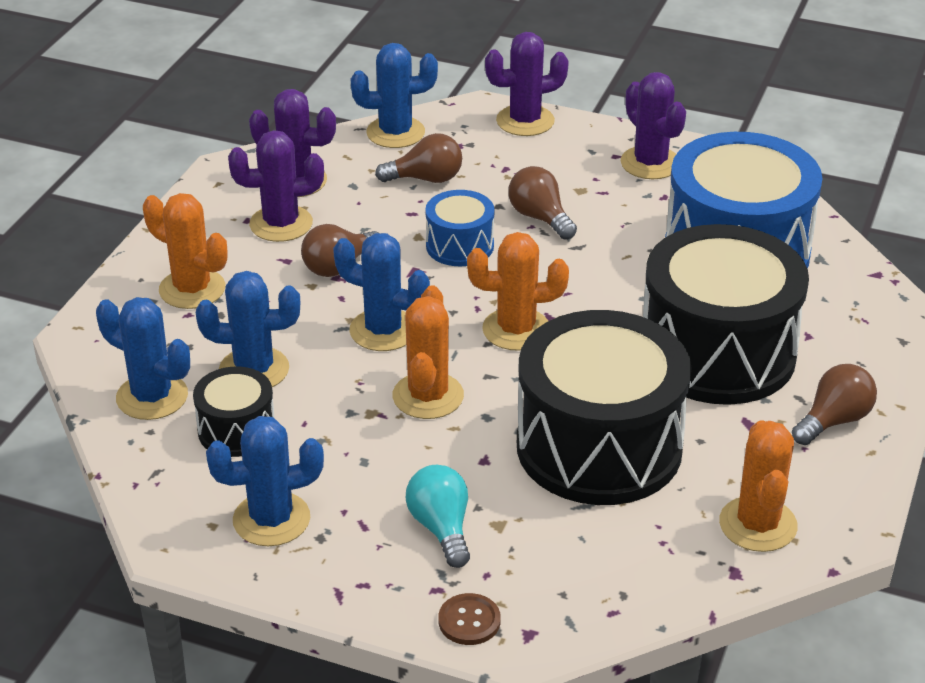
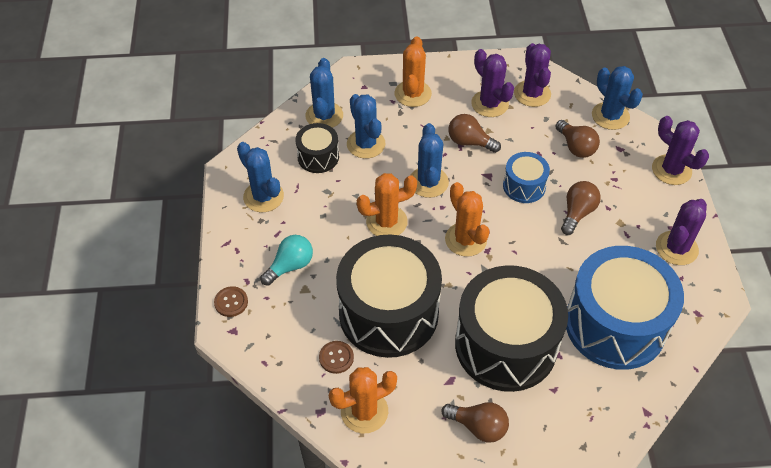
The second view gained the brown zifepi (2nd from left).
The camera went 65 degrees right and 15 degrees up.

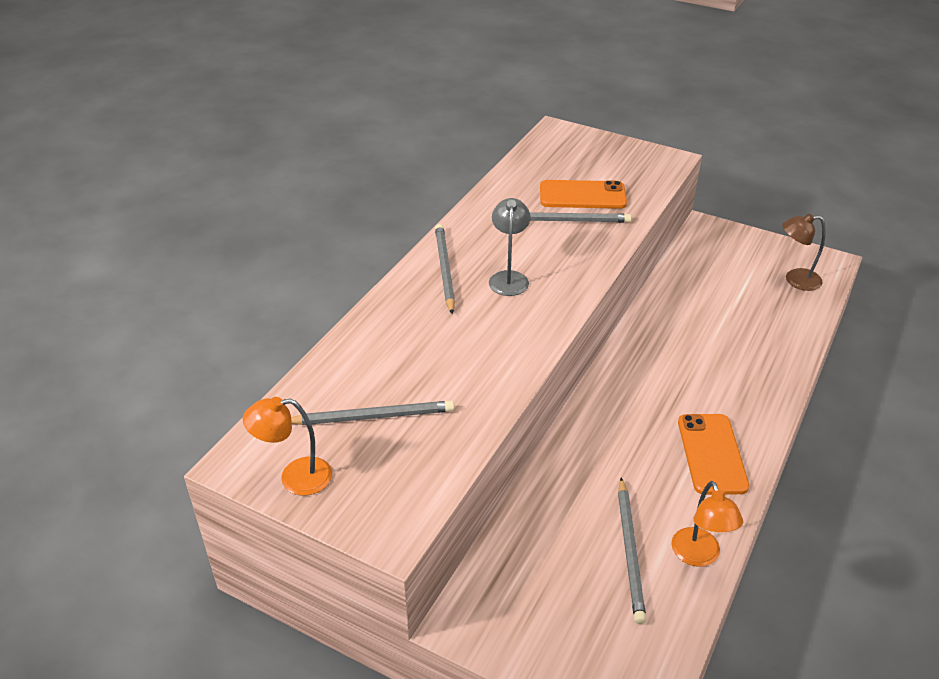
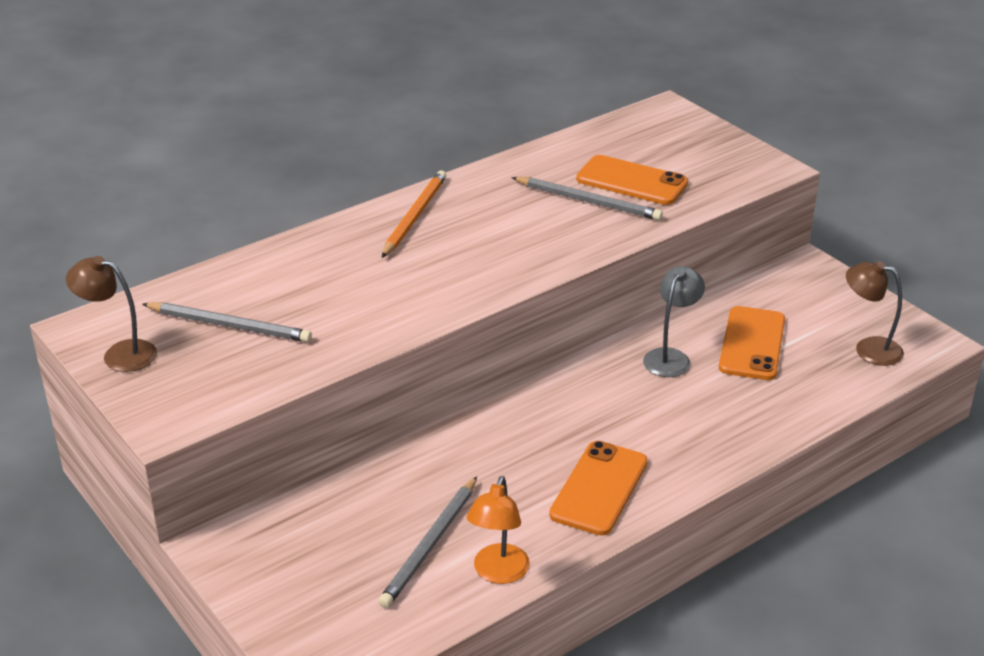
The second view gained the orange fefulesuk (3rd from left).
The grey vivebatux ended up elsewhere.
What was the orange vivebatux (1st from left) turned into the brown vivebatux (1st from left).
What was the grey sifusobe (2nd from left) turned into the orange sifusobe.
The camera went 25 degrees right and 5 degrees down.

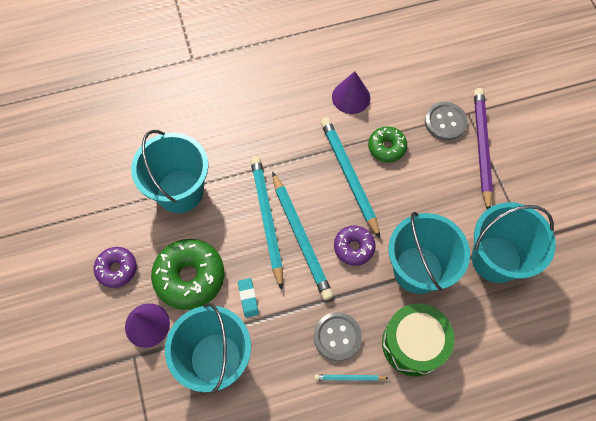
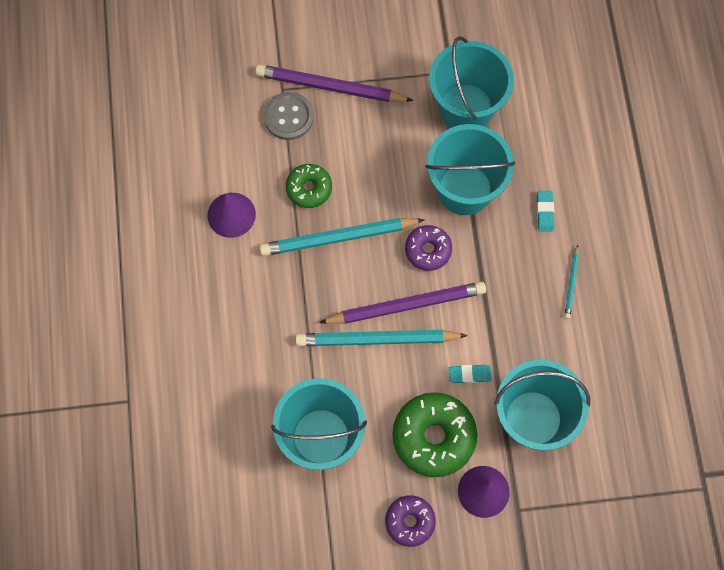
The second view lost the grey zifepi (1st from left).
Where the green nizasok stood, the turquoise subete (2nd from left) came to stand.
What was the turquoise sifusobe (2nd from left) turned into the purple sifusobe (2nd from left).
The camera went 80 degrees left and 5 degrees up.

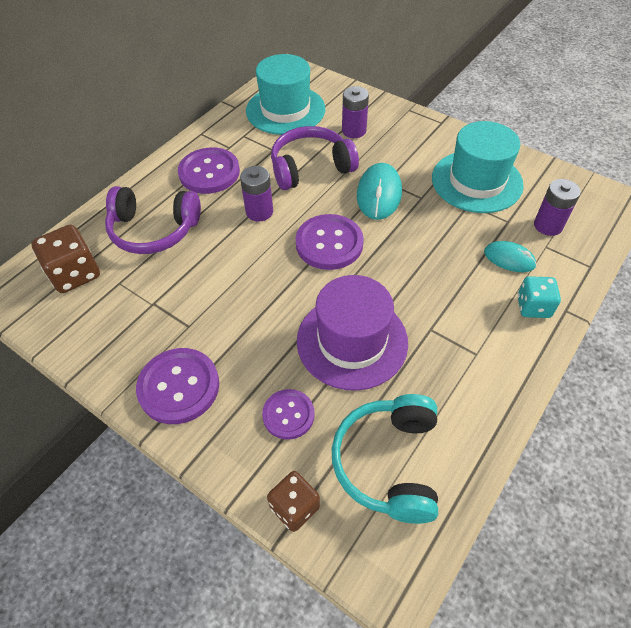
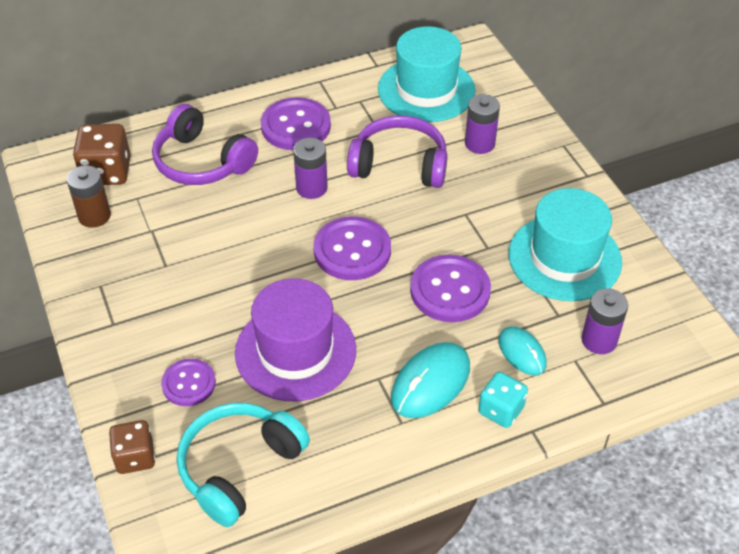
The second view gained the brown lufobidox.
The purple zifepi (1st from left in the first image) ended up elsewhere.
The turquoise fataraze (1st from left) ended up elsewhere.
The camera went 30 degrees right and 5 degrees down.

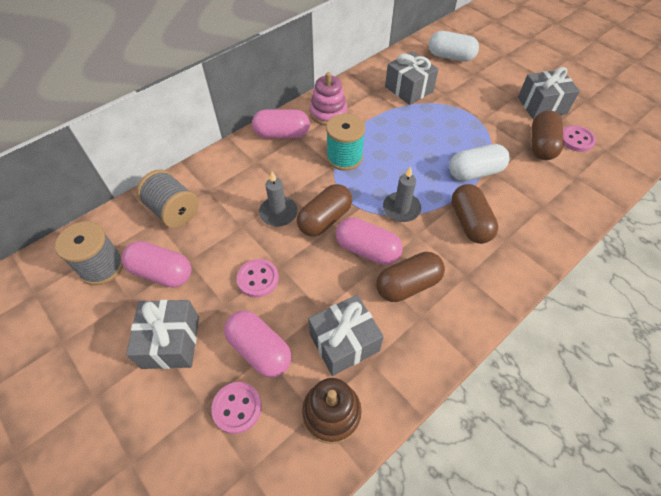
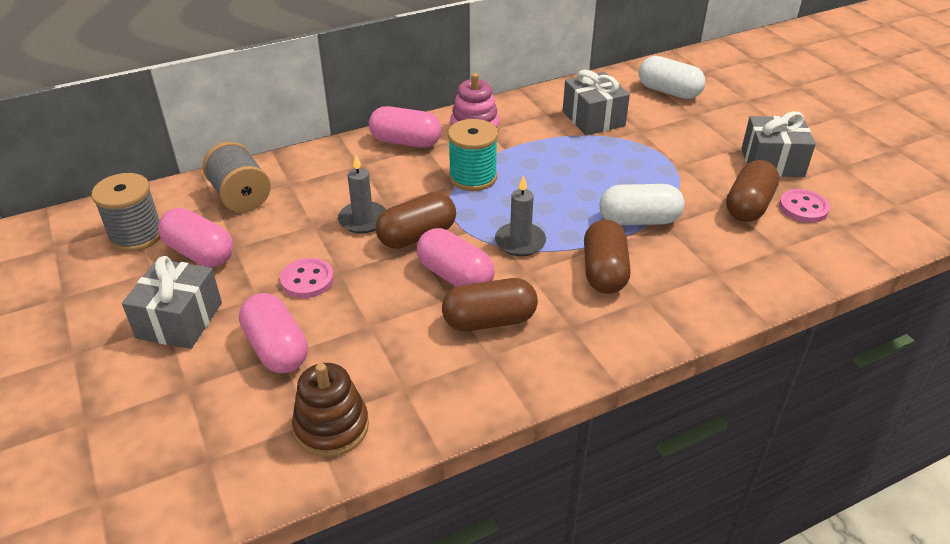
The second view lost the pink zifepi (1st from left).
The second view lost the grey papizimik (2nd from left).
The camera went 15 degrees right and 15 degrees down.

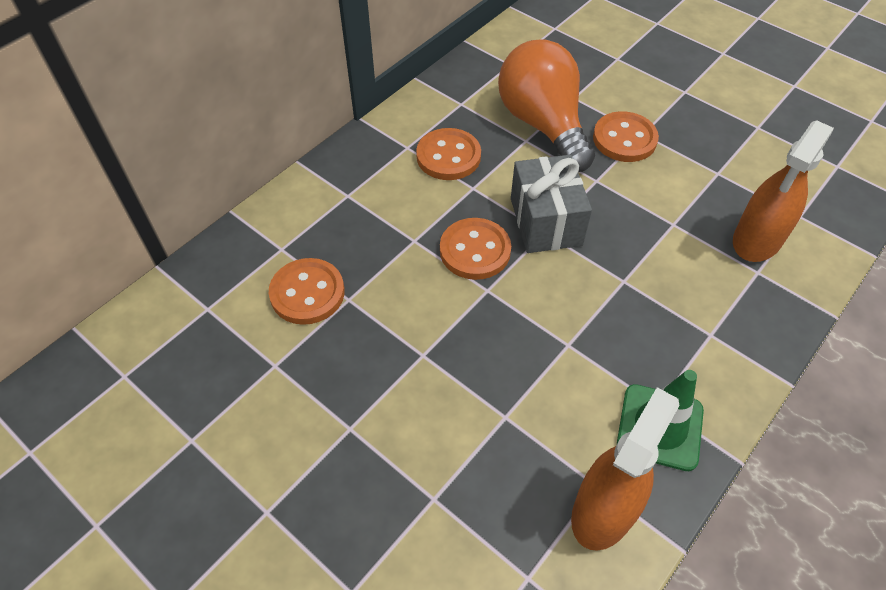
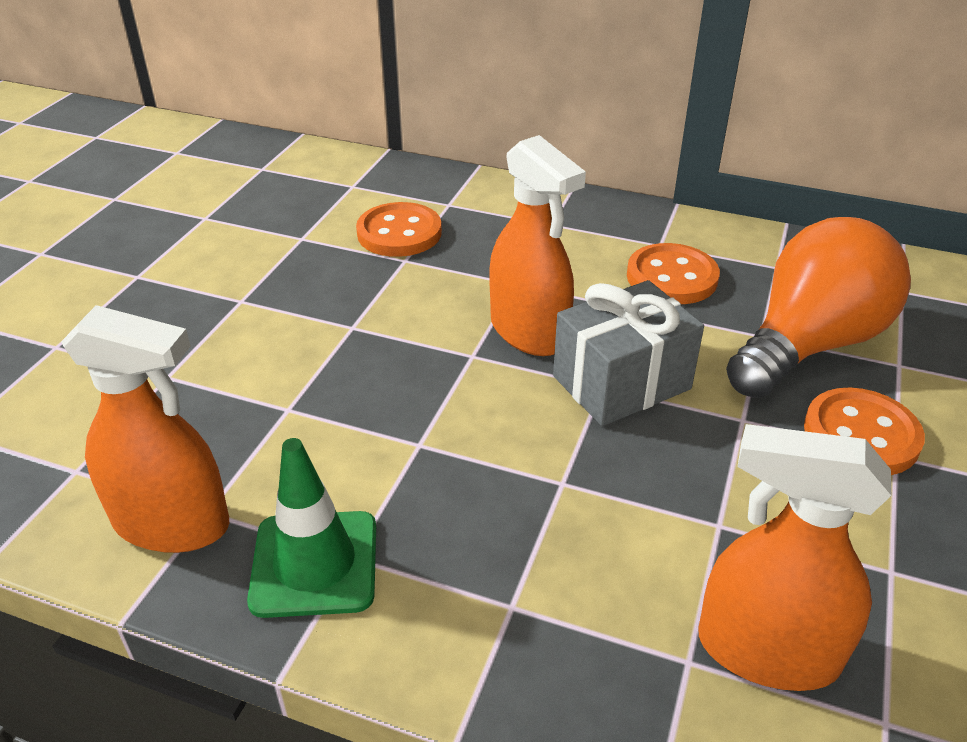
Where the orange zifepi (3rd from left) stood, the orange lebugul (2nd from left) came to stand.
The camera went 70 degrees right and 15 degrees down.

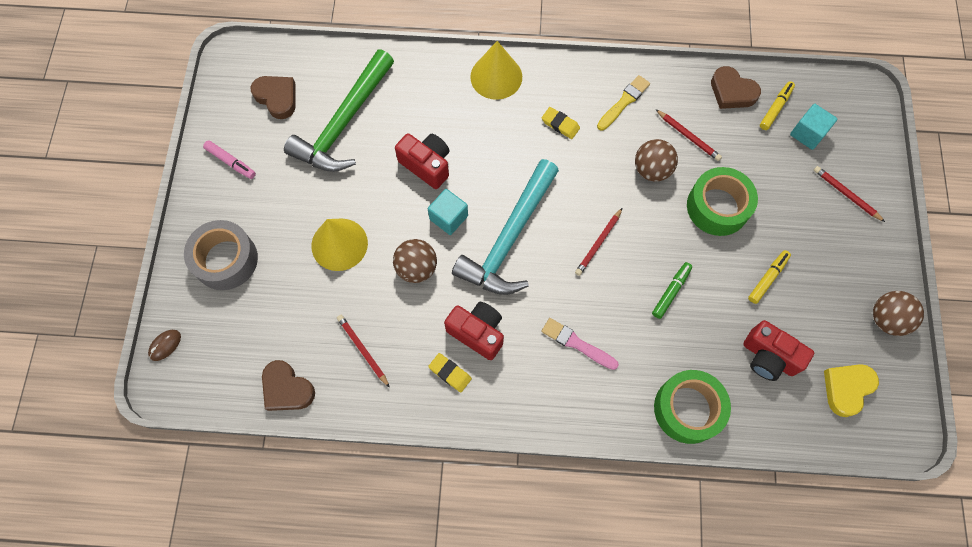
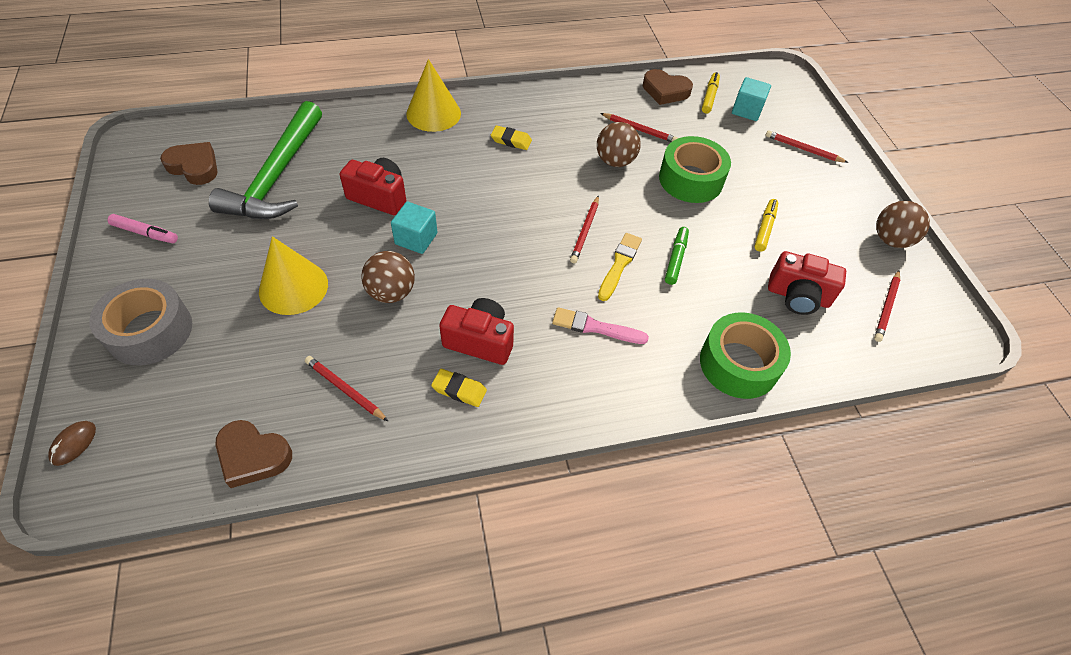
The second view lost the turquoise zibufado.
The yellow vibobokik ended up elsewhere.
Where the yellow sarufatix stood, the red sifusobe (5th from left) came to stand.
The camera went 20 degrees left and 15 degrees down.

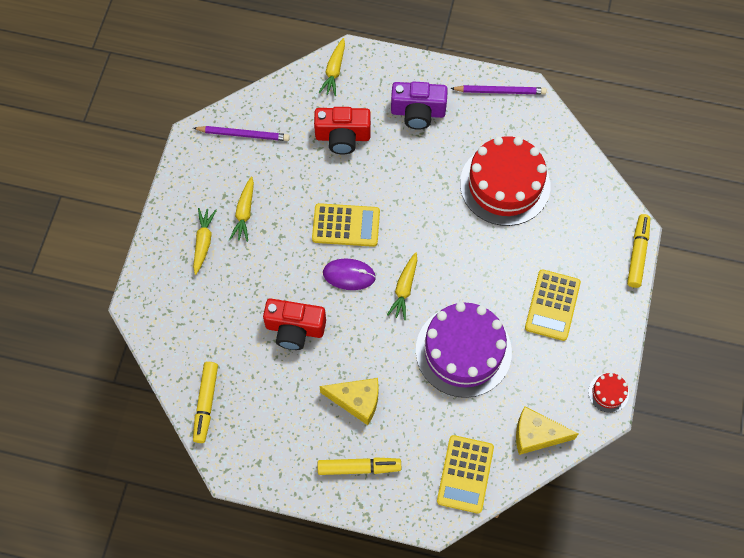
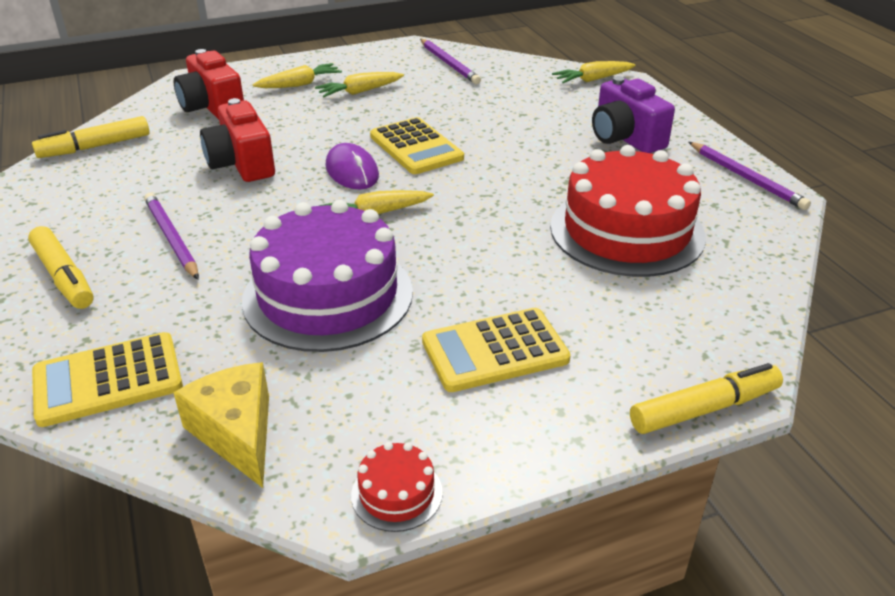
The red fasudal (2nd from left in the first image) ended up elsewhere.
Where the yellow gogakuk (1st from left) stood, the purple sifusobe (1st from left) came to stand.
The camera went 55 degrees right and 30 degrees down.

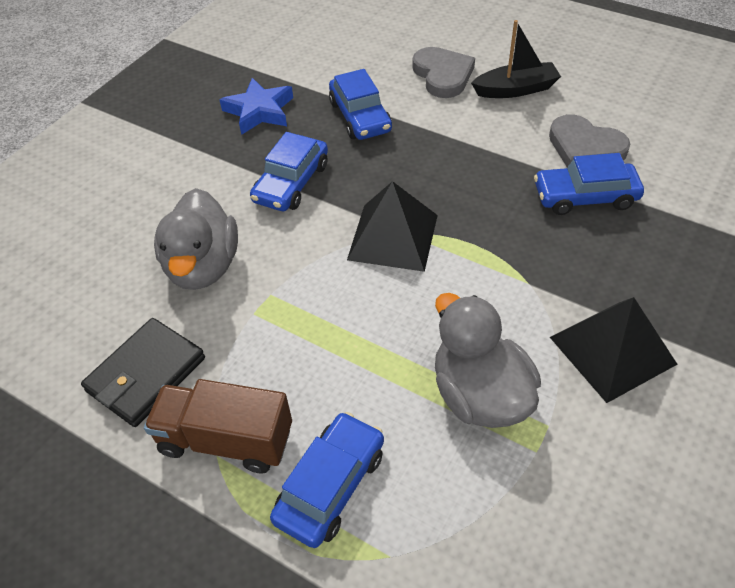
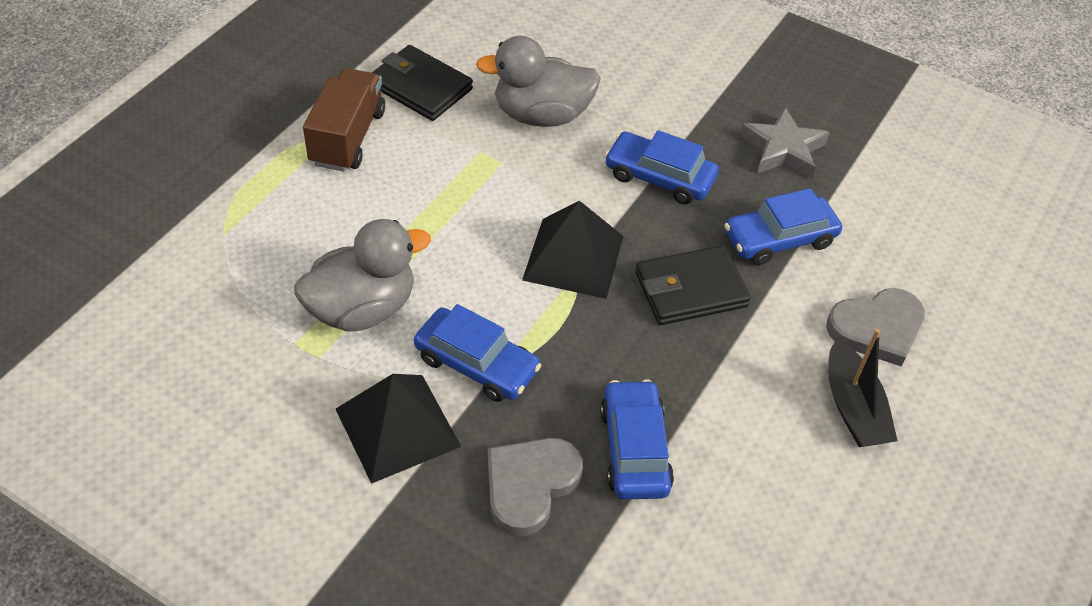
The second view gained the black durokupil (2nd from left).
The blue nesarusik (2nd from left in the first image) ended up elsewhere.
The grey sarufatix (2nd from left in the first image) ended up elsewhere.
What was the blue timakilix turned into the grey timakilix.
The camera went 85 degrees right and 0 degrees up.

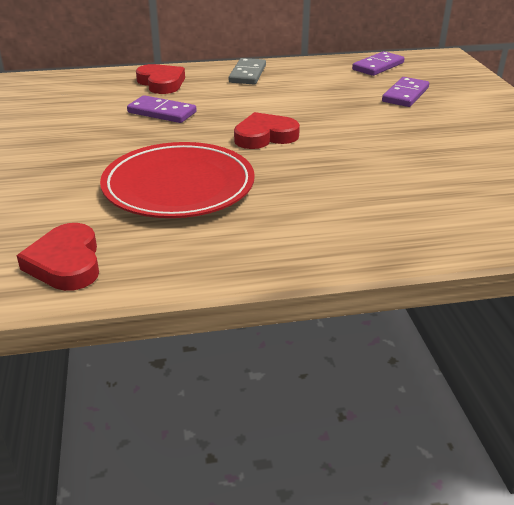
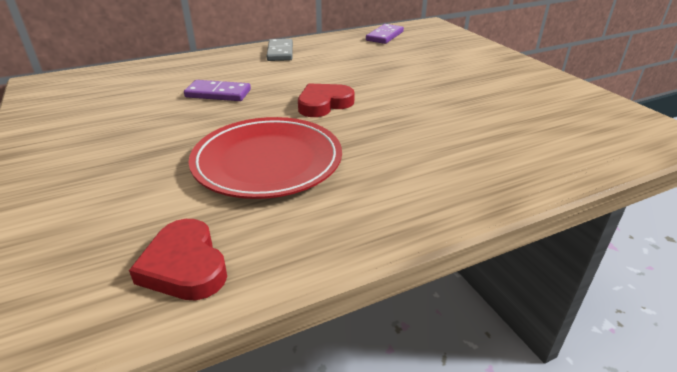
The second view lost the red sarufatix (2nd from left).
The second view lost the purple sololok (3rd from left).
The camera went 15 degrees left and 0 degrees up.

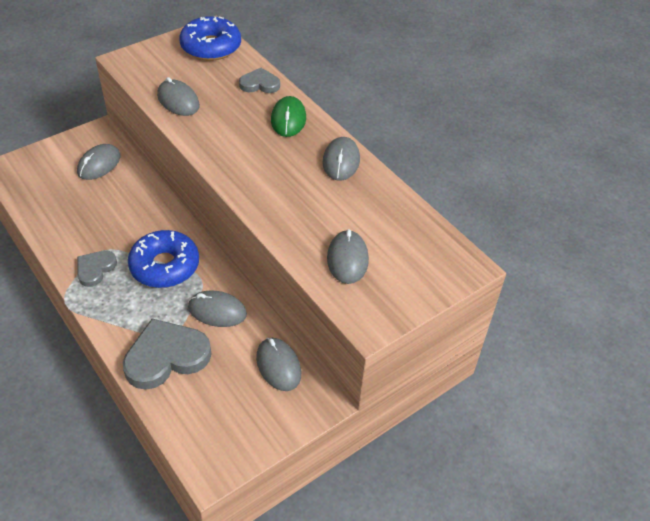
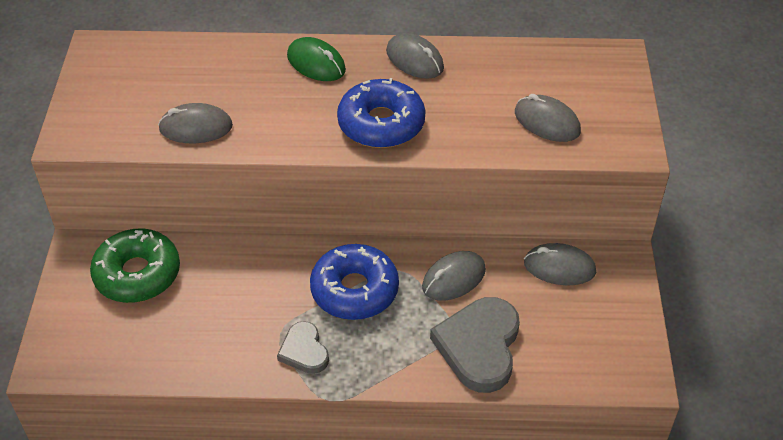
The second view lost the grey sarufatix (3rd from left).
The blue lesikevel (2nd from left) ended up elsewhere.
Where the grey fataraze (1st from left) stood, the green lesikevel came to stand.
The camera went 50 degrees left and 0 degrees up.

